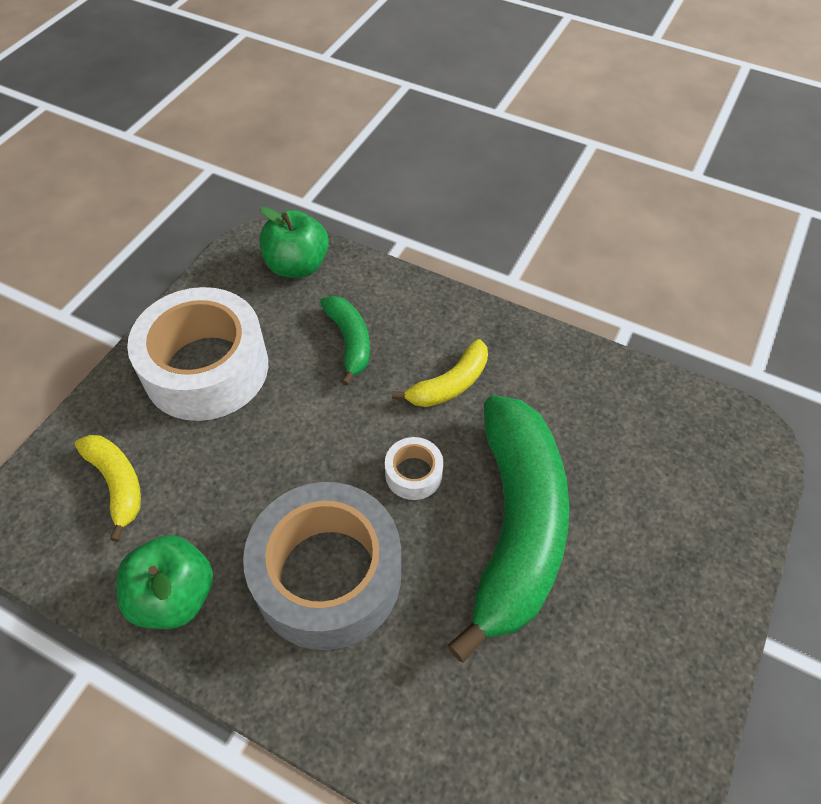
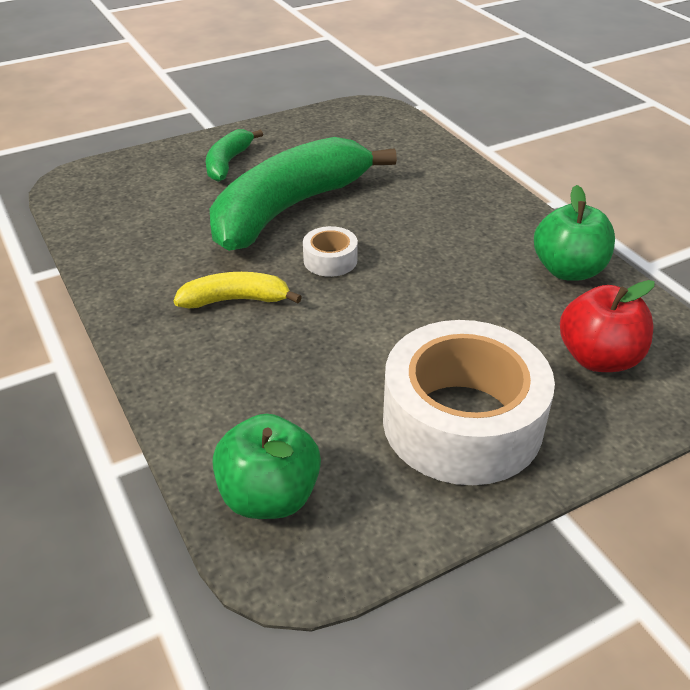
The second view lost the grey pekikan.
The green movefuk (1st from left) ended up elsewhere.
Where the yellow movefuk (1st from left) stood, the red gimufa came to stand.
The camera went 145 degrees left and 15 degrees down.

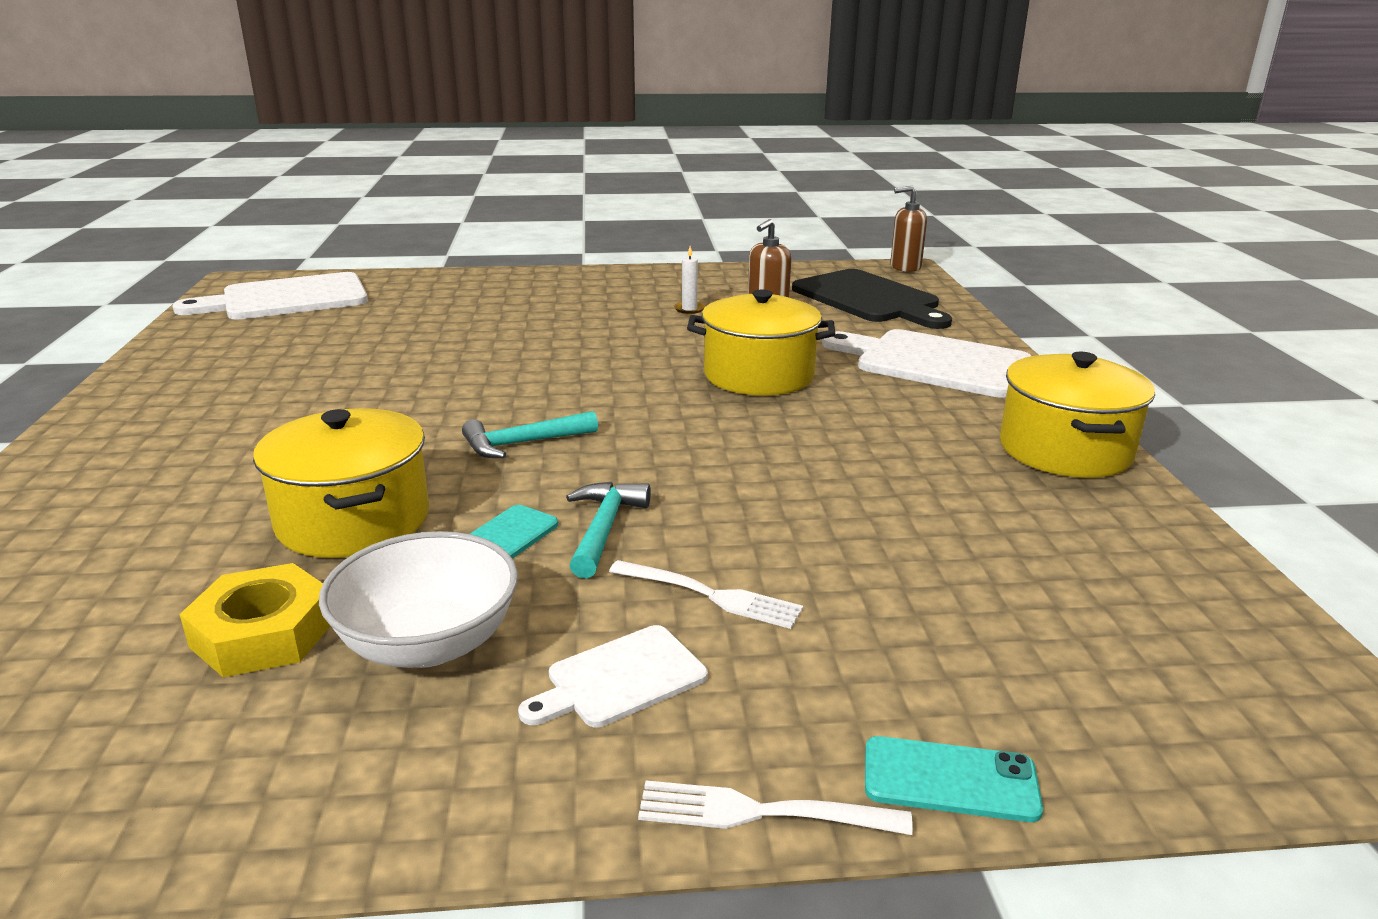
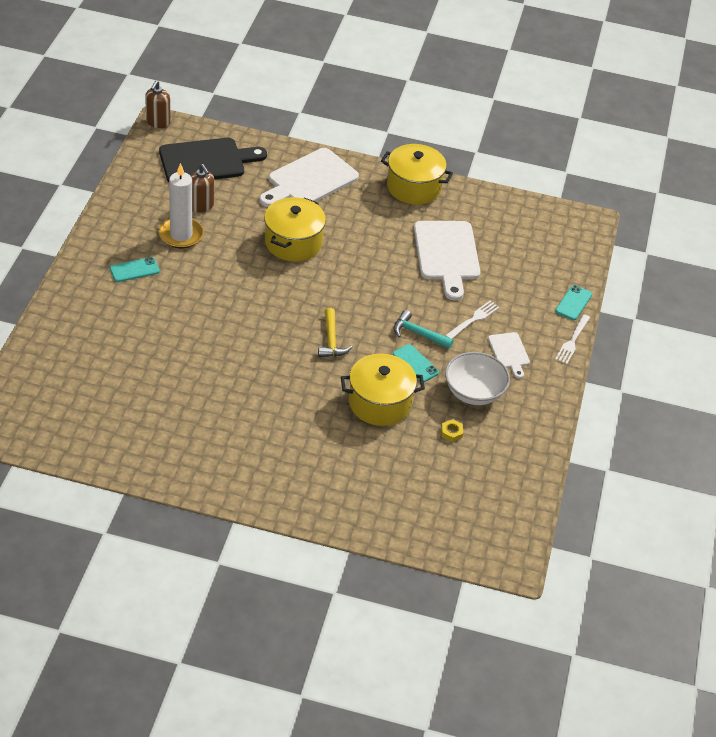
The second view gained the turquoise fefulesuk (1st from left).
The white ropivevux (1st from left in the first image) ended up elsewhere.
What was the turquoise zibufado (1st from left) turned into the yellow zibufado.
The size of the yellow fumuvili changed by a factor of 0.49.
The size of the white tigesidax changed by a factor of 2.32.
The camera went 75 degrees left and 20 degrees up.

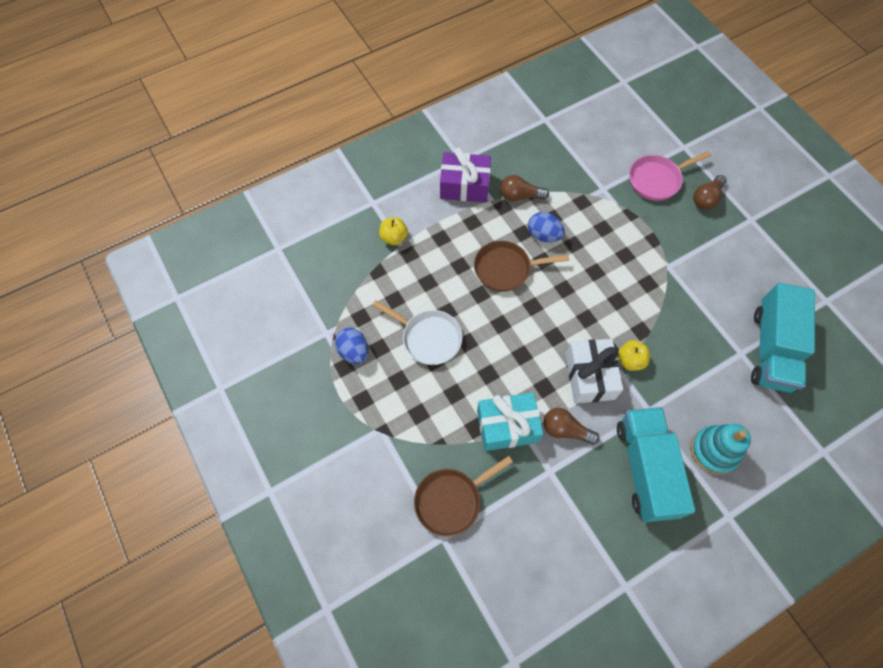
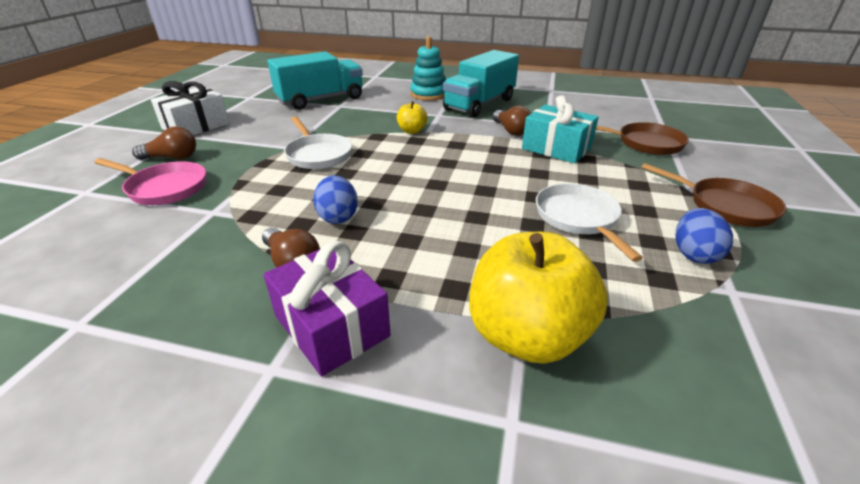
The second view gained the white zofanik (1st from left).
The brown zofanik (2nd from left) ended up elsewhere.
The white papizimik ended up elsewhere.
The size of the yellow gimufa (1st from left in the first image) changed by a factor of 2.11.
The camera went 135 degrees left and 30 degrees down.

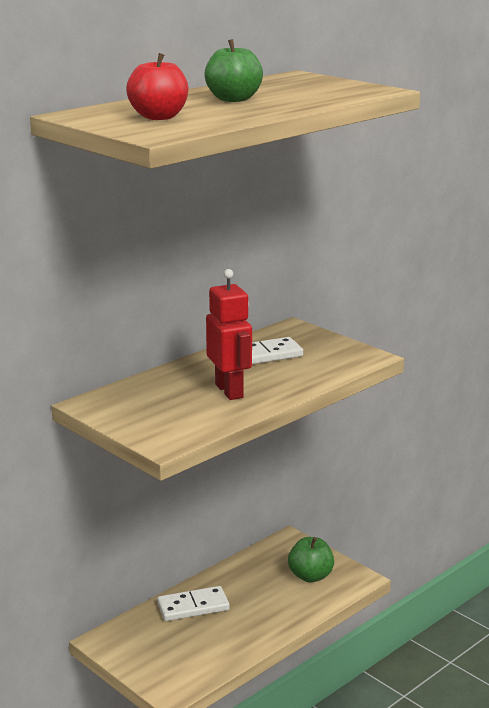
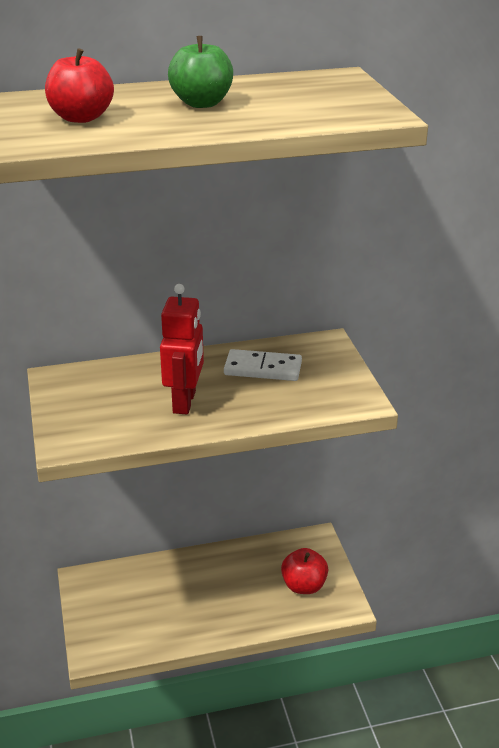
The second view lost the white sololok (1st from left).
What was the green gimufa (2nd from left) turned into the red gimufa (2nd from left).
The camera went 30 degrees right and 10 degrees up.

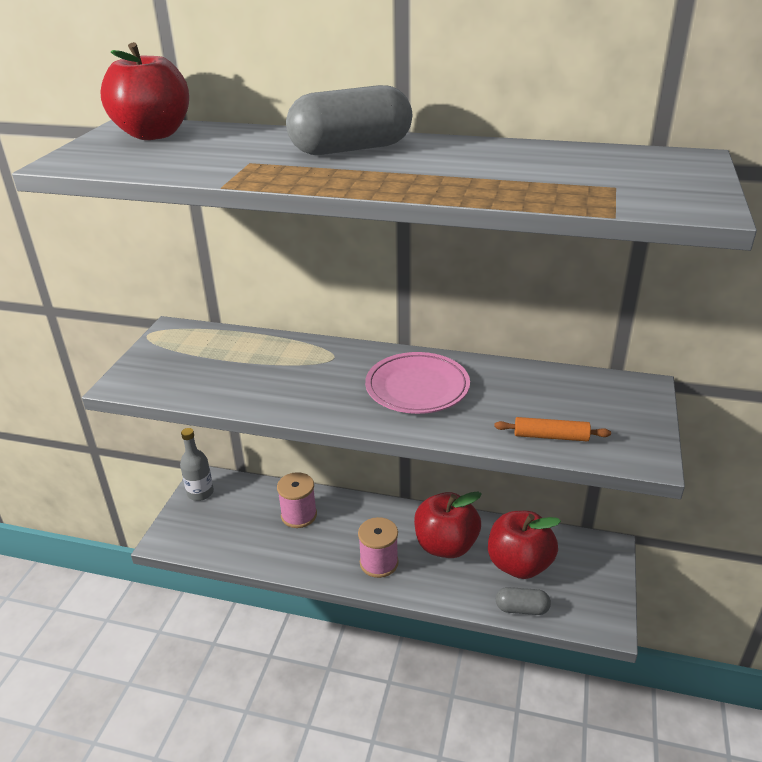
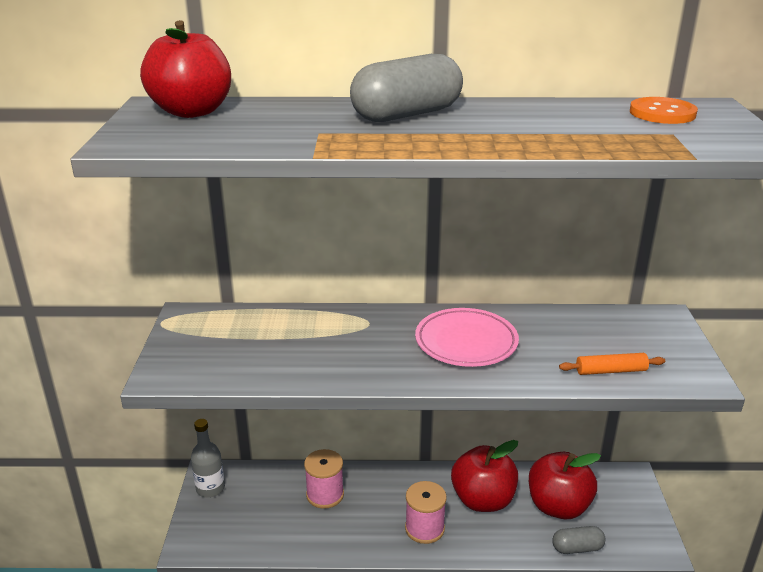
The second view gained the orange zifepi.
The camera went 15 degrees left and 5 degrees down.

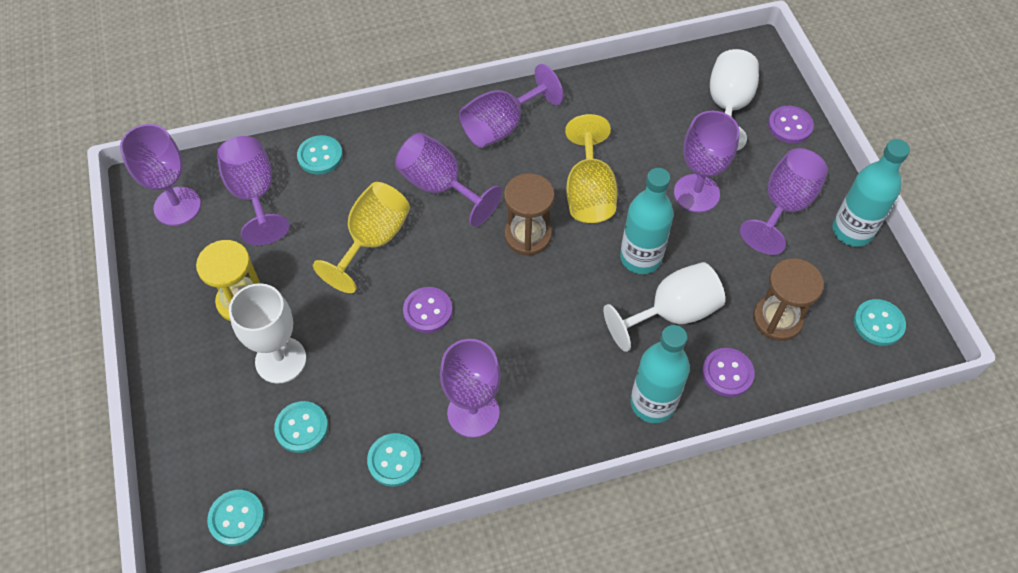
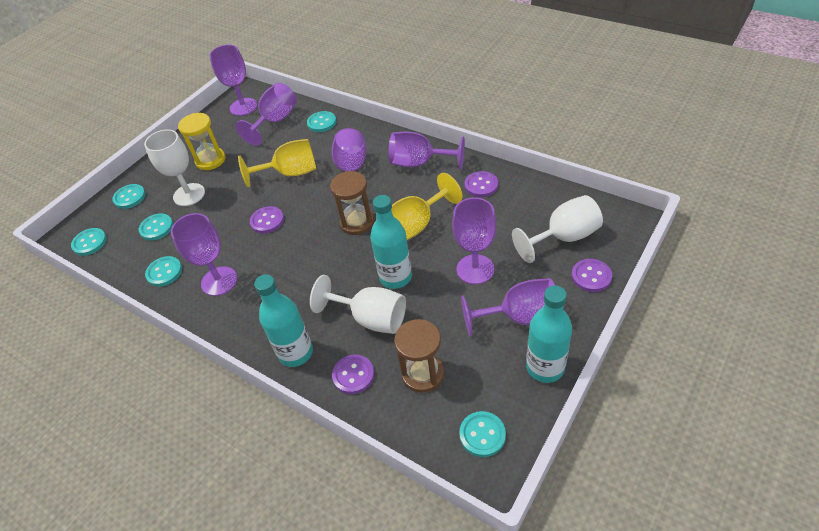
The second view gained the turquoise zifepi (2nd from left).
The second view gained the purple zifepi (3rd from left).
The camera went 55 degrees right and 10 degrees down.

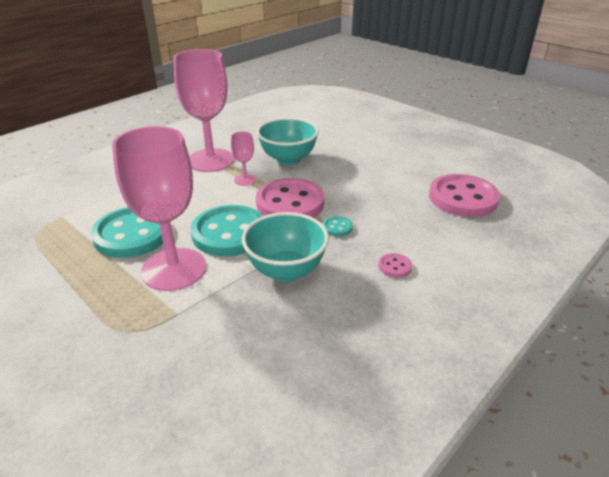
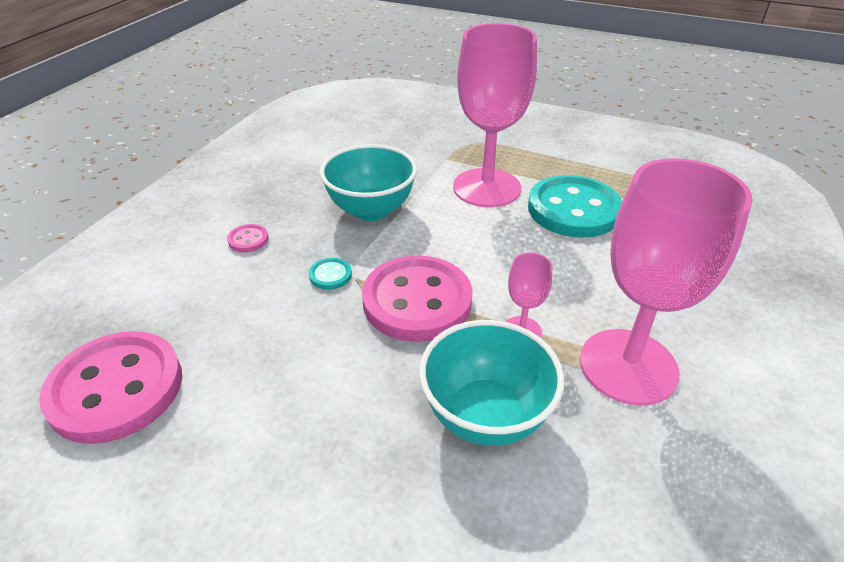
The second view lost the turquoise zifepi (2nd from left).
The camera went 160 degrees right and 5 degrees up.

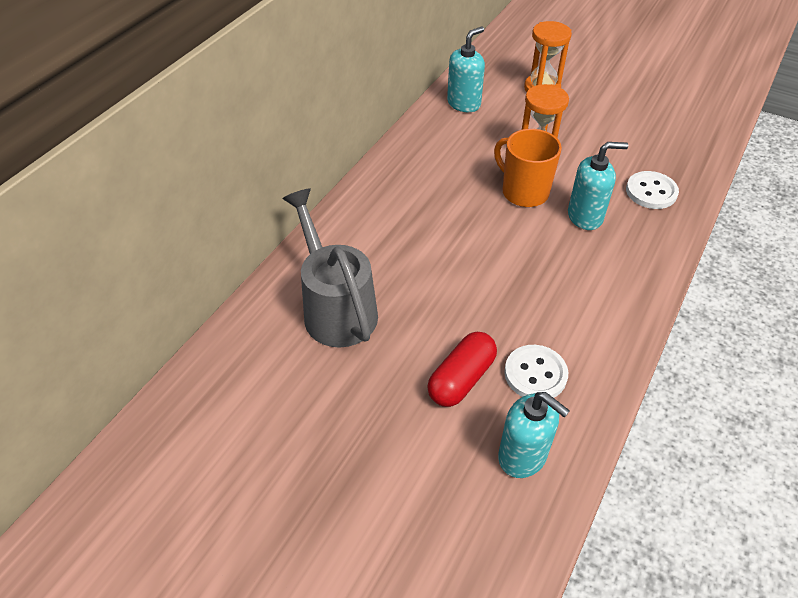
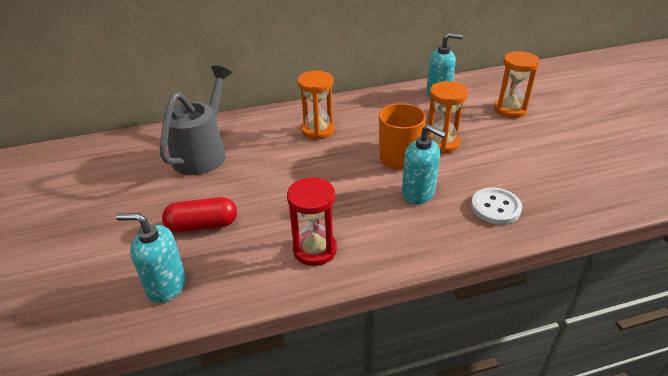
The second view lost the white zifepi (1st from left).
The second view gained the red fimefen.
The second view gained the orange fimefen (1st from left).
The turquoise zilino (2nd from left in the first image) ended up facing another way, 105 degrees clockwise from before.
The camera went 45 degrees right and 10 degrees down.

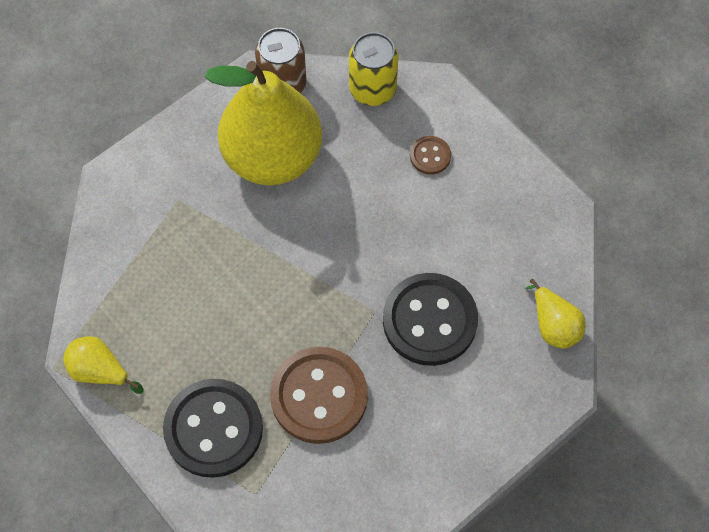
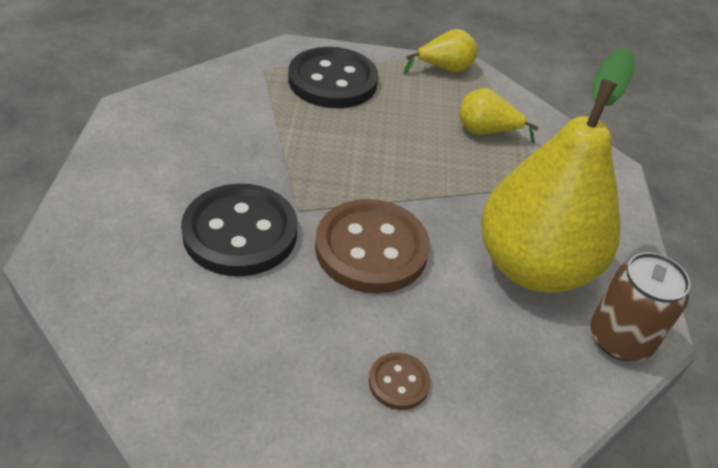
The second view lost the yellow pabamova.
The brown zifepi (1st from left) ended up elsewhere.
The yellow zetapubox (3rd from left in the first image) ended up elsewhere.
The camera went 130 degrees right and 20 degrees down.

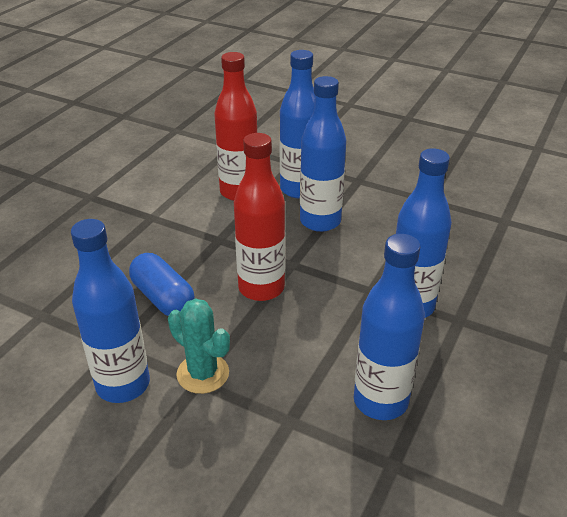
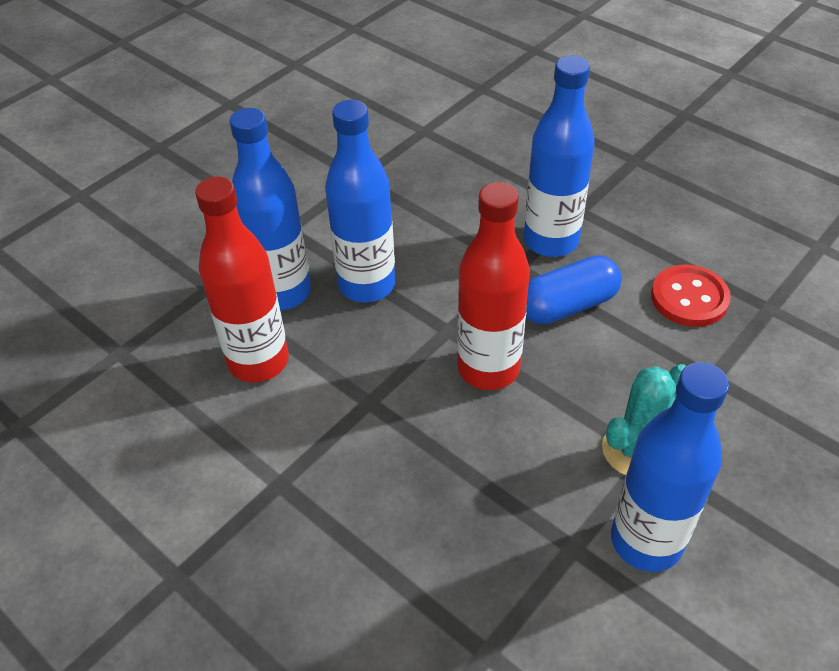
The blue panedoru ended up elsewhere.
Where the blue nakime (4th from left) stood, the red zifepi came to stand.
The camera went 75 degrees left and 10 degrees up.

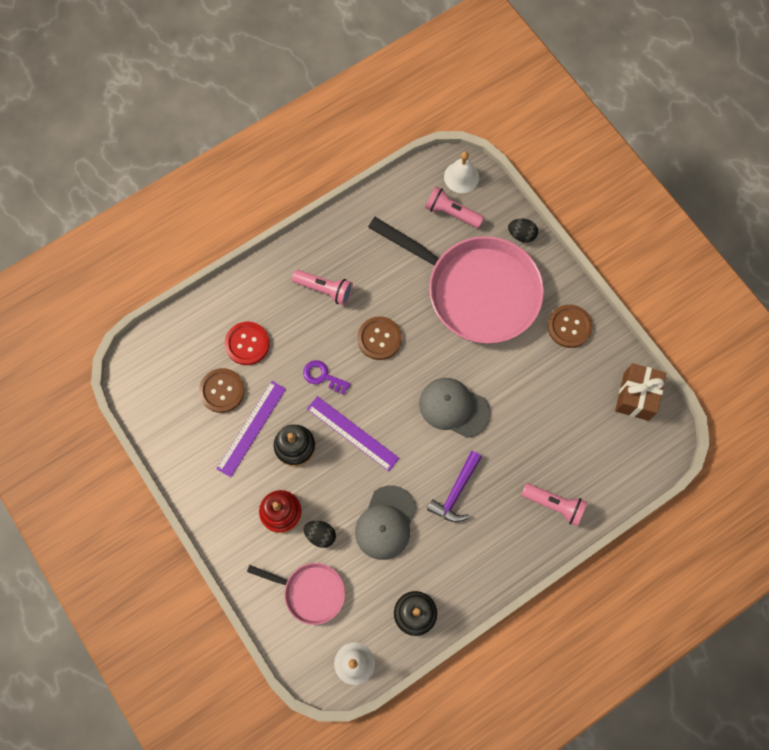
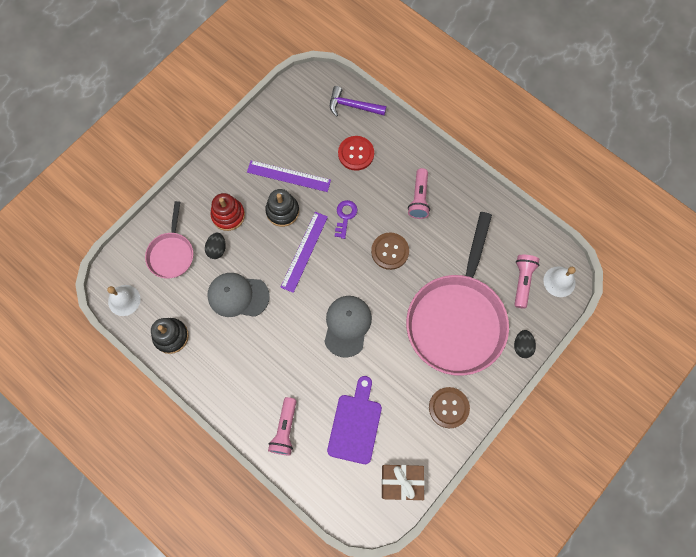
The second view lost the brown zifepi (1st from left).
The second view gained the purple ropivevux.
The purple zibufado ended up elsewhere.
The camera went 75 degrees right and 0 degrees up.

